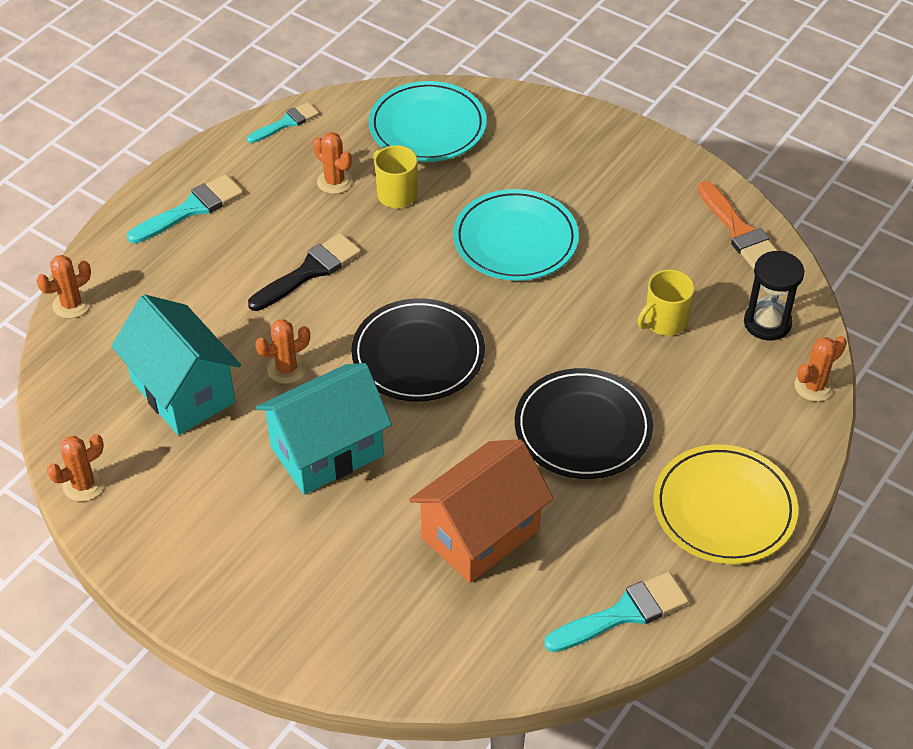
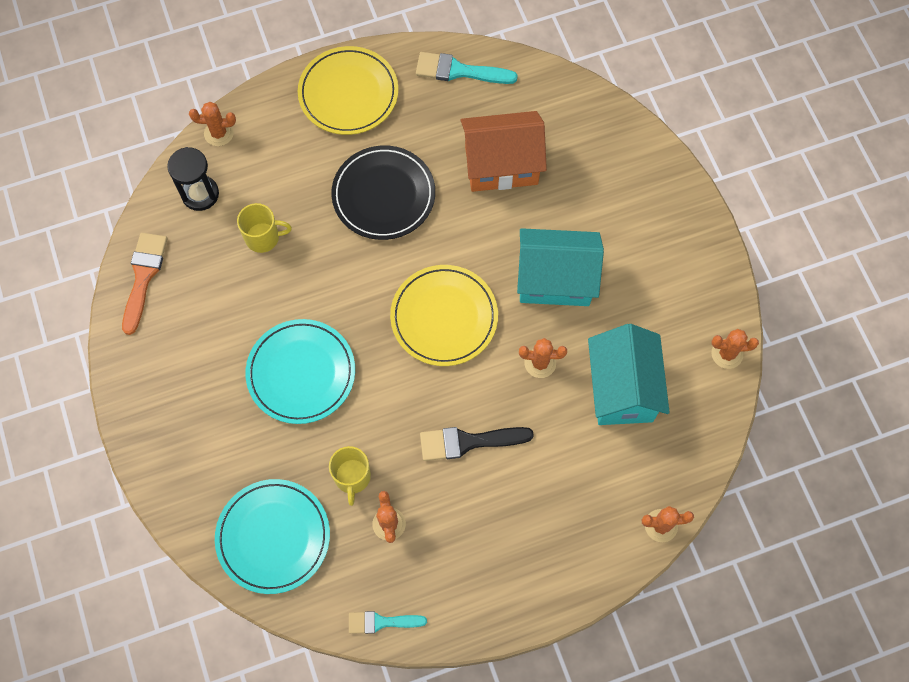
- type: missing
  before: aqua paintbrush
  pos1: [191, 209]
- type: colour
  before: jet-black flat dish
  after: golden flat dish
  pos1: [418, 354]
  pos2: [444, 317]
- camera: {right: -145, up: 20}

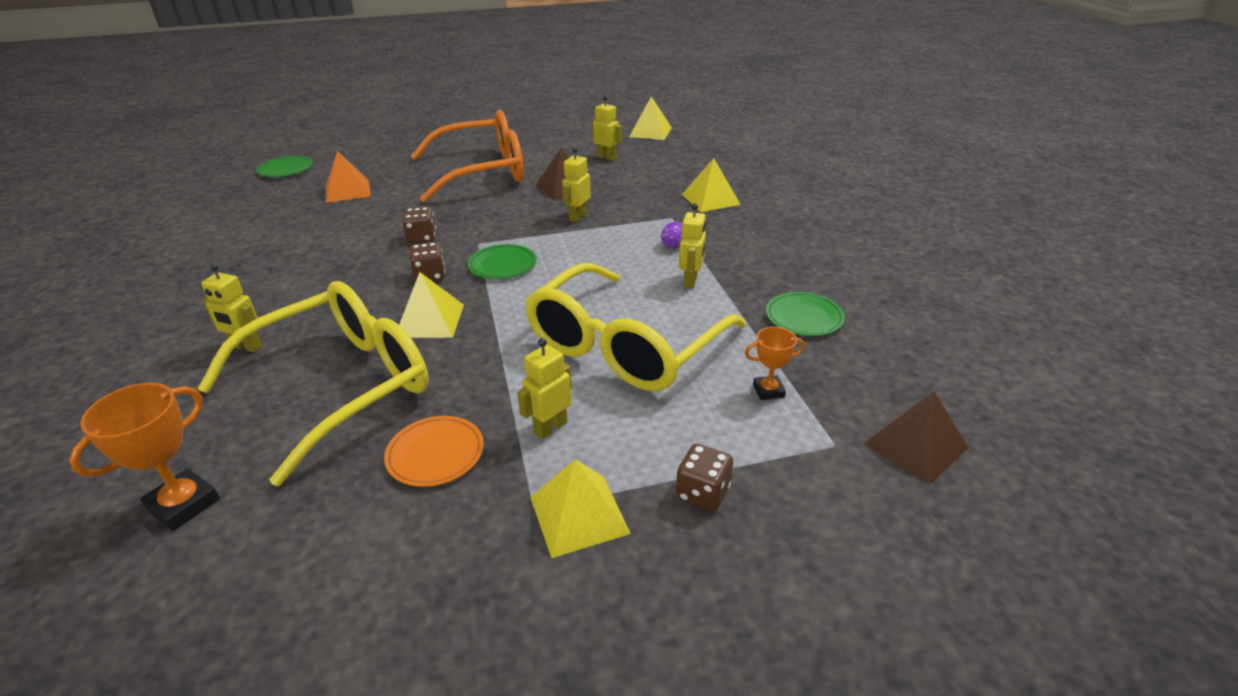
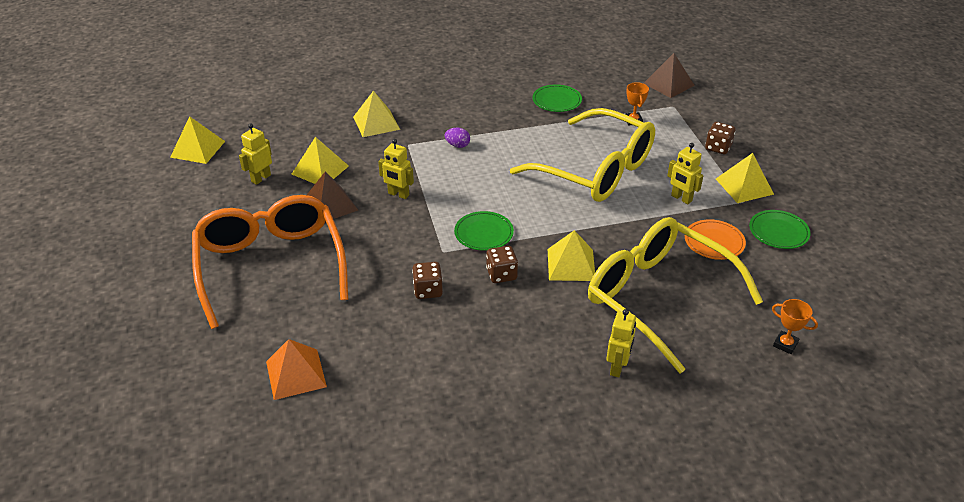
- type: missing
  before: golden robot figure
  pos1: [691, 281]
- type: appeared
  after: golden pyramid shape
  pos2: [320, 170]
- type: relocated
  before: emerald flat dish
  pos1: [286, 169]
  pos2: [778, 232]
- type: size
  before: orange prize cup
  pos1: [183, 504]
  pos2: [785, 344]
  scale: 0.61
- camera: {right: -90, up: 5}

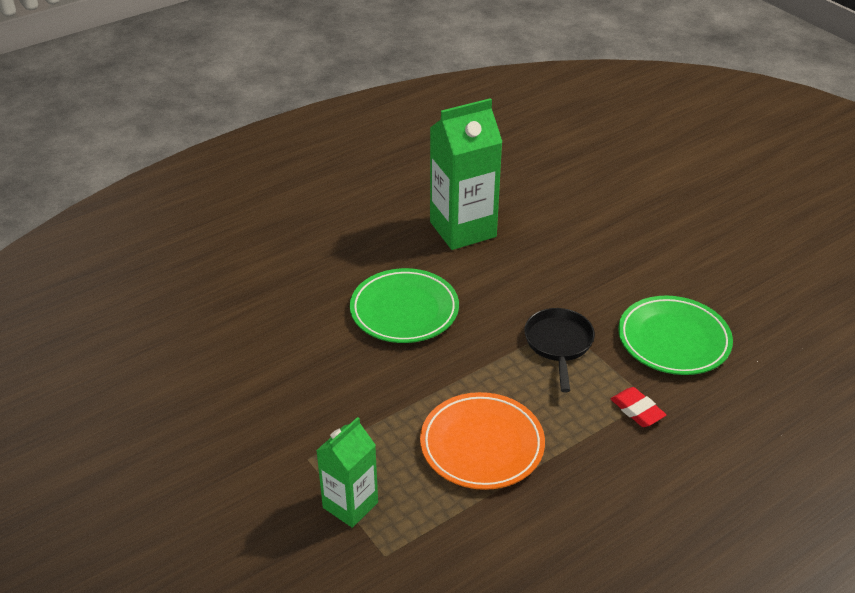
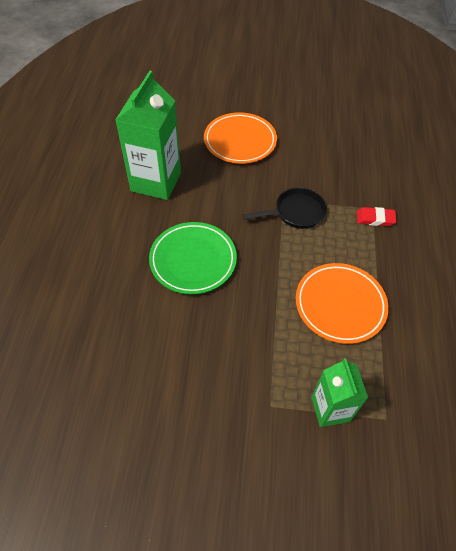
- type: missing
  before: emerald flat dish
  pos1: [673, 340]
- type: appeared
  after: orange flat dish
  pos2: [240, 141]
- type: spun
  before: jet-black pan
  pos1: [558, 344]
  pos2: [296, 212]
  turn: 120
- camera: {right: -50, up: 15}

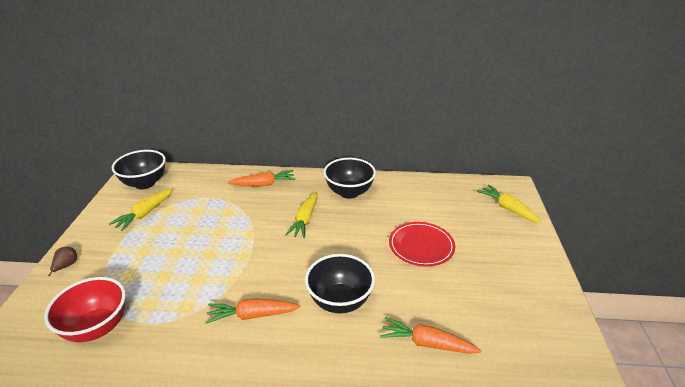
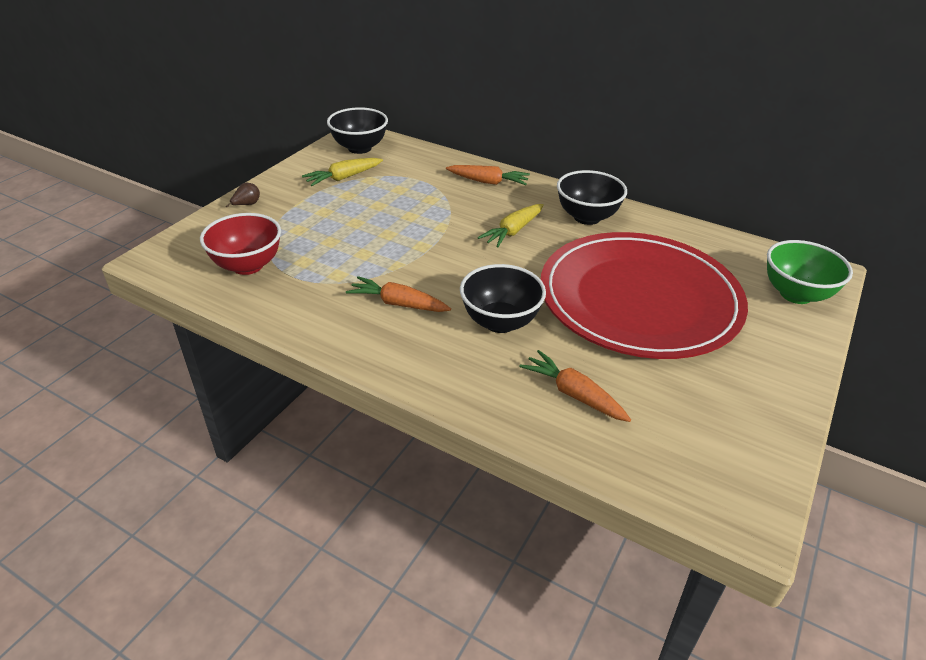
- type: exchanged
  before: golden carrot
  after: emerald serving bowl
  pos1: [508, 209]
  pos2: [795, 294]
- type: size
  before: red flat dish
  pos1: [421, 246]
  pos2: [639, 299]
  scale: 2.28
- camera: {right: 25, up: 5}

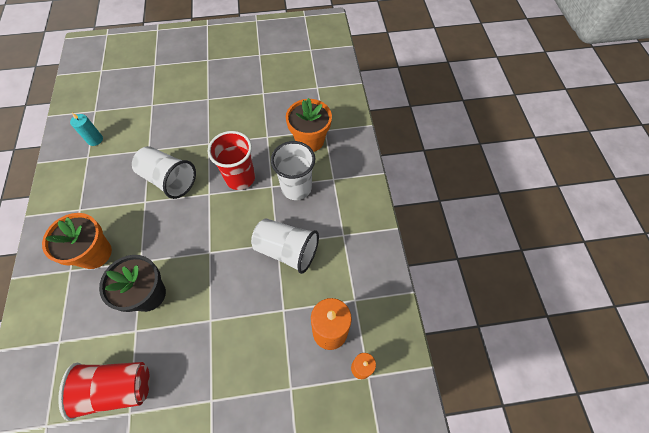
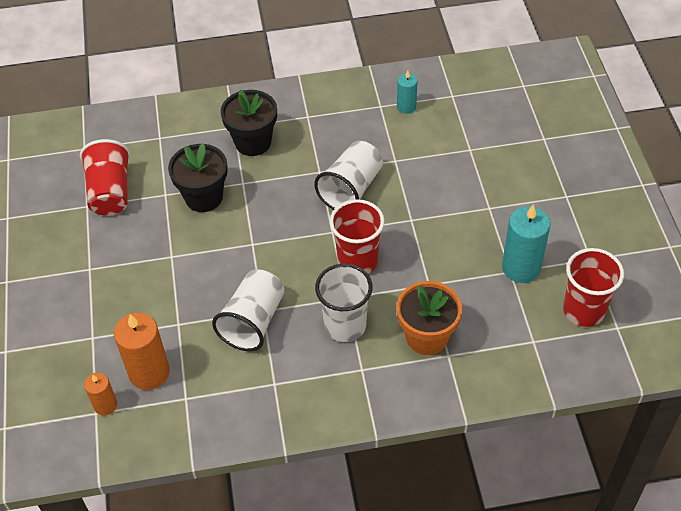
- type: appeared
  after: aqua pillar candle
  pos2: [521, 267]
- type: appeared
  after: red beaker
  pos2: [583, 310]
- type: colour
  before: orange flower pot
  after: jet-black flower pot
  pos1: [95, 253]
  pos2: [253, 142]
- camera: {right: 90, up: -10}

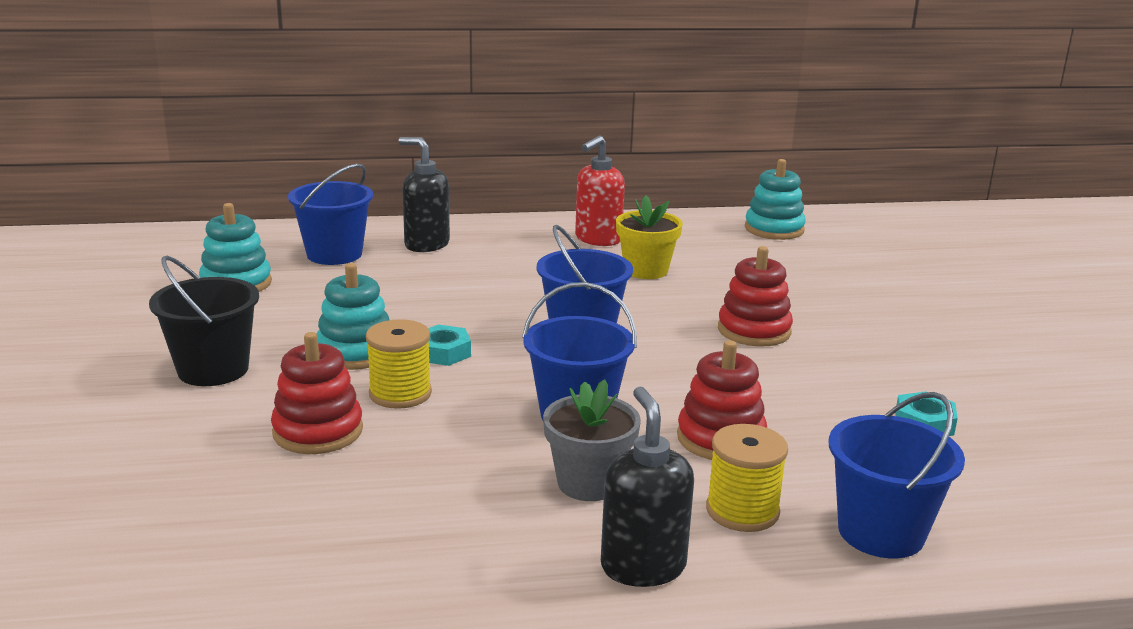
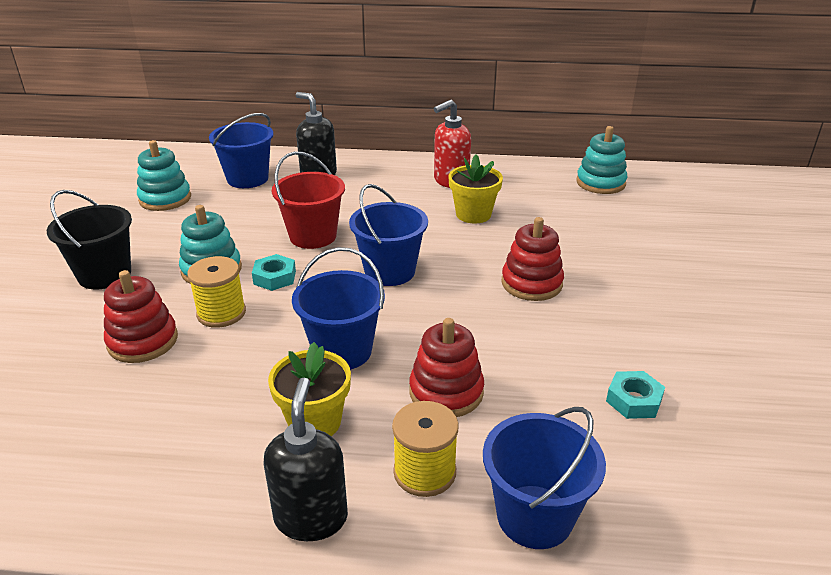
- type: appeared
  after: red sand bucket
  pos2: [313, 236]
- type: colour
  before: gray flower pot
  after: golden flower pot
  pos1: [589, 483]
  pos2: [315, 422]
- camera: {right: 15, up: 10}

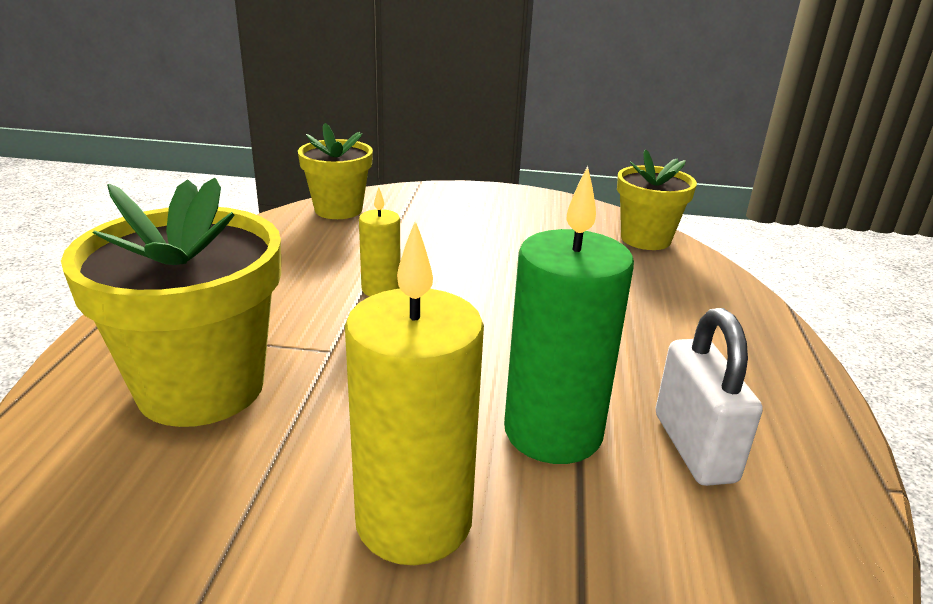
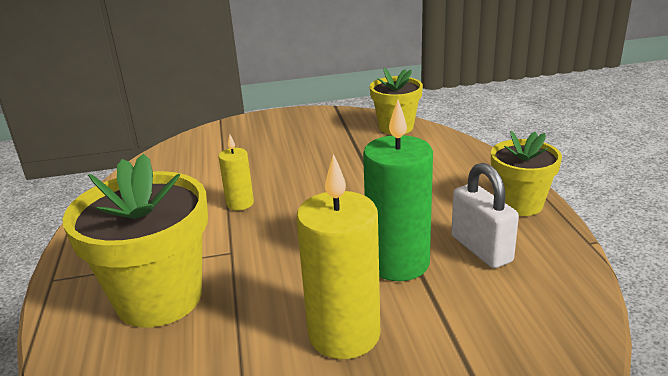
- type: relocated
  before: golden flower pot
  pos1: [338, 209]
  pos2: [520, 204]
- camera: {right: -15, up: 0}

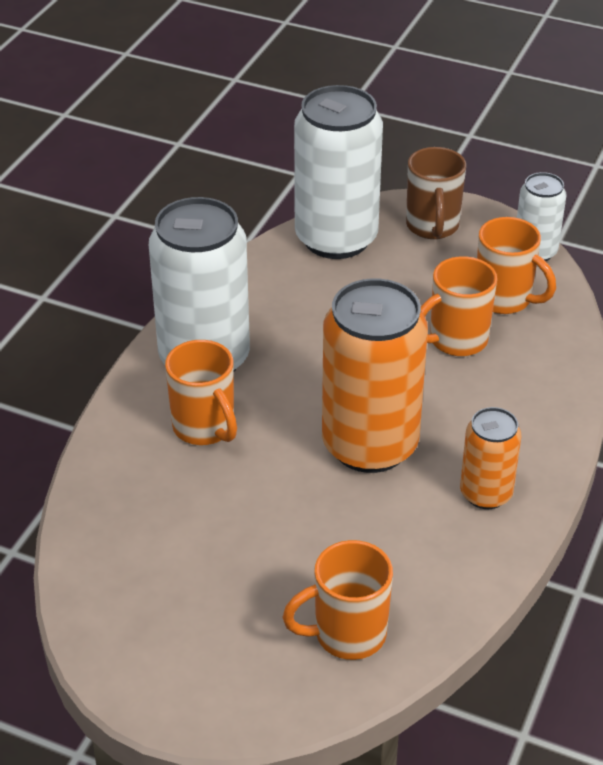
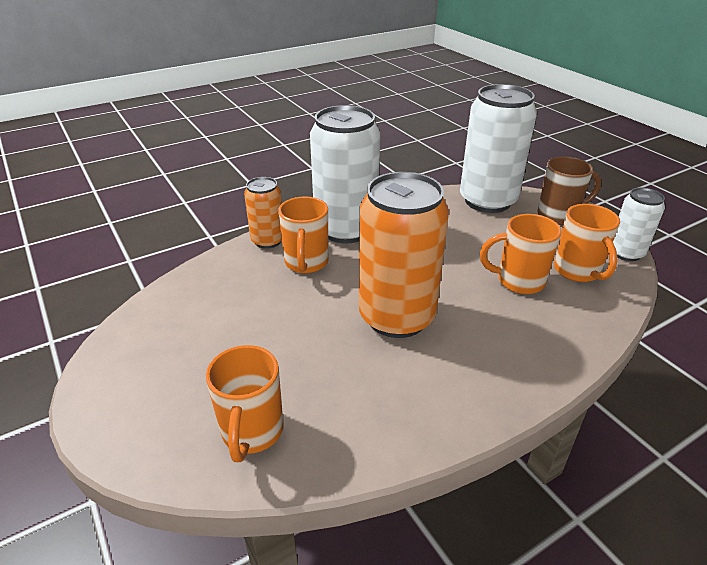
- type: relocated
  before: orange tin
  pos1: [486, 493]
  pos2: [268, 241]
- type: spun
  before: orange coffee mug
  pos1: [347, 634]
  pos2: [252, 433]
  turn: -105
- type: spun
  before: russet coffee mug
  pos1: [432, 227]
  pos2: [559, 215]
  turn: -135
- camera: {right: 35, up: -5}

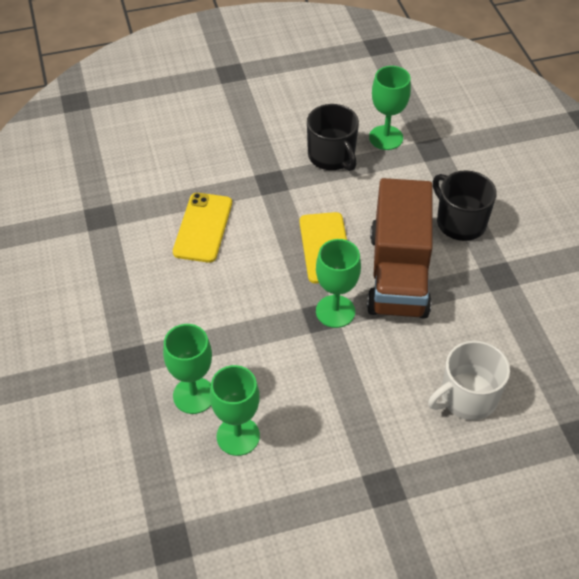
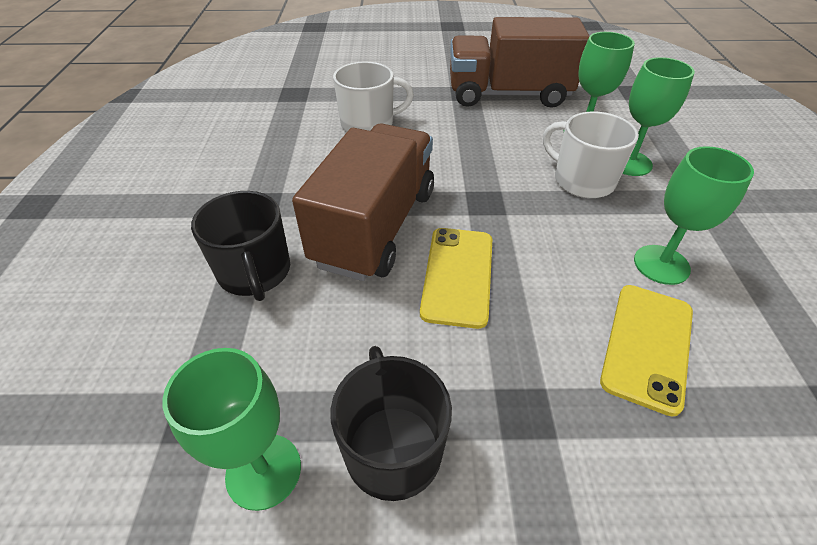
- type: appeared
  after: russet toy truck
  pos2: [508, 94]
- type: appeared
  after: white coffee mug
  pos2: [582, 180]
- type: relocated
  before: emerald goblet
  pos1: [335, 311]
  pos2: [661, 264]
- camera: {right: -165, up: -5}

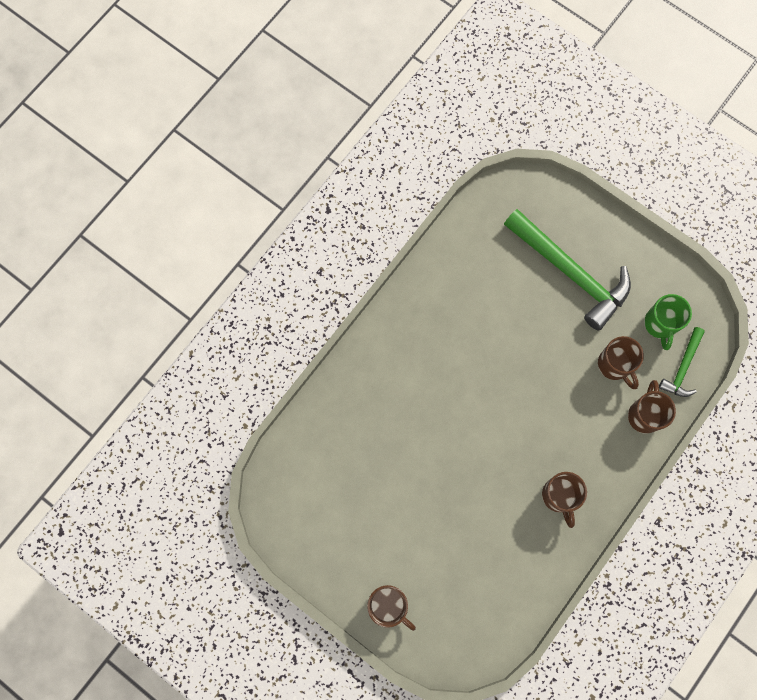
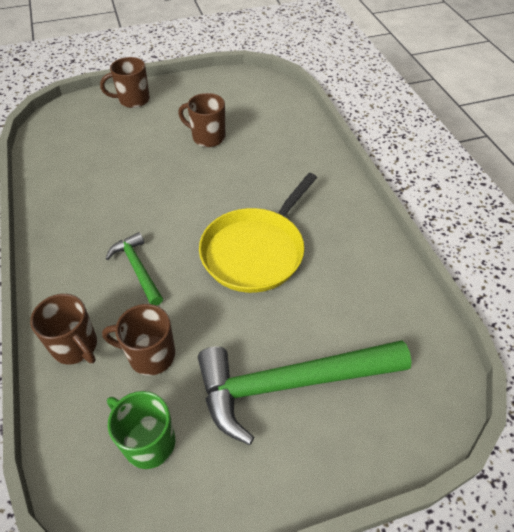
- type: appeared
  after: golden pan
  pos2: [255, 251]
- type: relocated
  before: russet coffee mug
  pos1: [559, 496]
  pos2: [207, 137]
- type: relocated
  before: emerald carpenter's hammer
  pos1: [682, 367]
  pos2: [137, 269]
- camera: {right: 125, up: -25}

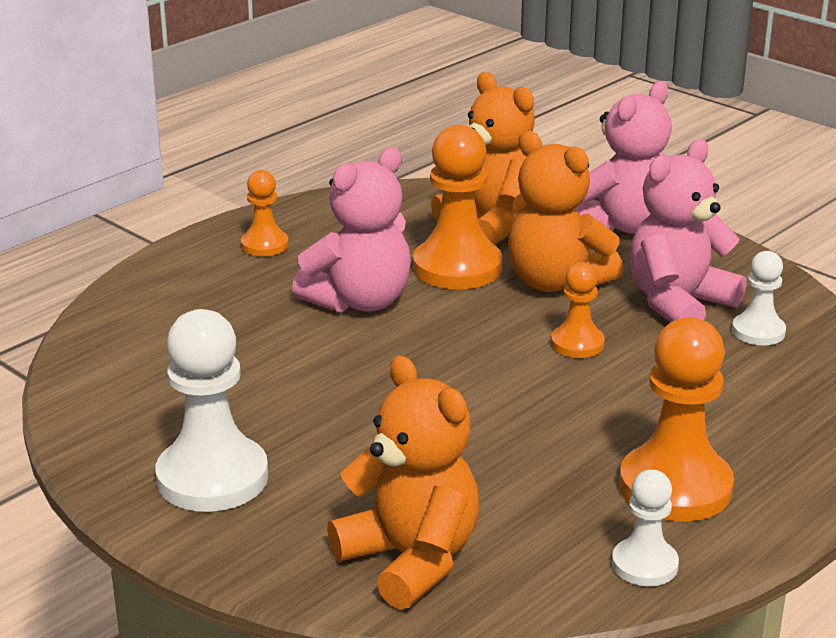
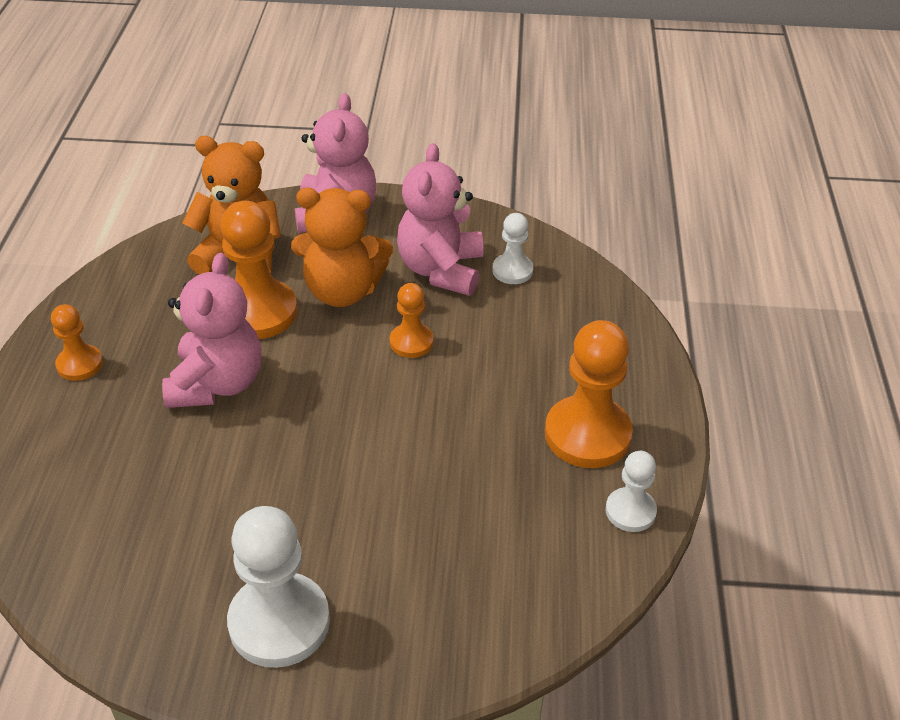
- type: missing
  before: orange stuffed bear
  pos1: [411, 560]
- camera: {right: -40, up: 15}

